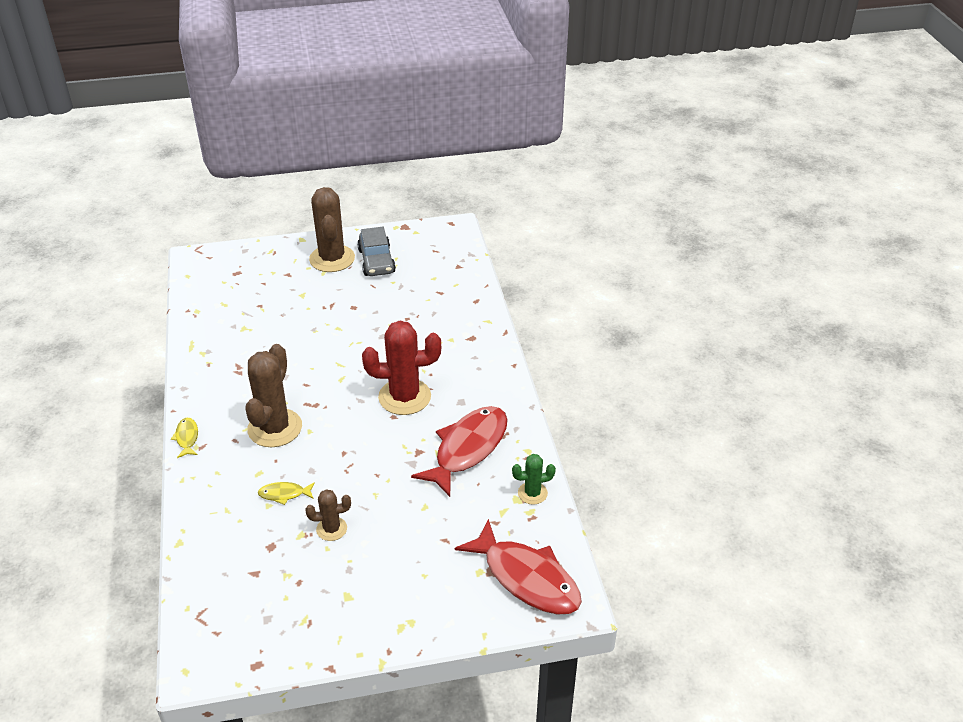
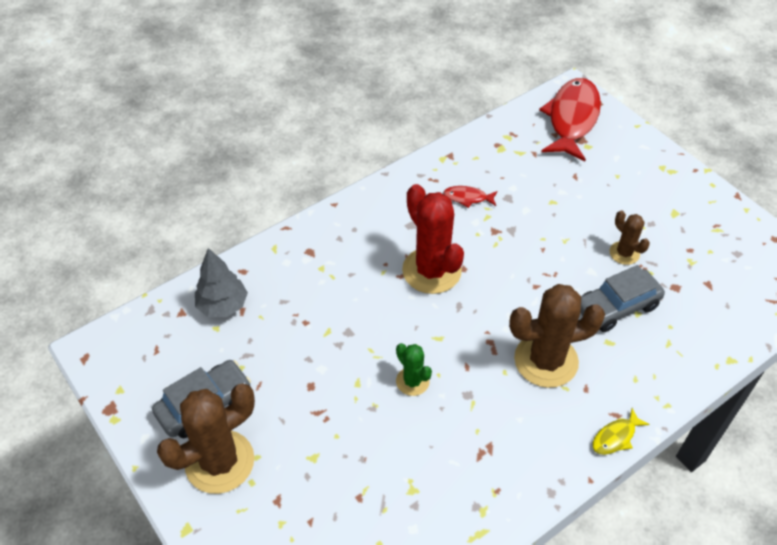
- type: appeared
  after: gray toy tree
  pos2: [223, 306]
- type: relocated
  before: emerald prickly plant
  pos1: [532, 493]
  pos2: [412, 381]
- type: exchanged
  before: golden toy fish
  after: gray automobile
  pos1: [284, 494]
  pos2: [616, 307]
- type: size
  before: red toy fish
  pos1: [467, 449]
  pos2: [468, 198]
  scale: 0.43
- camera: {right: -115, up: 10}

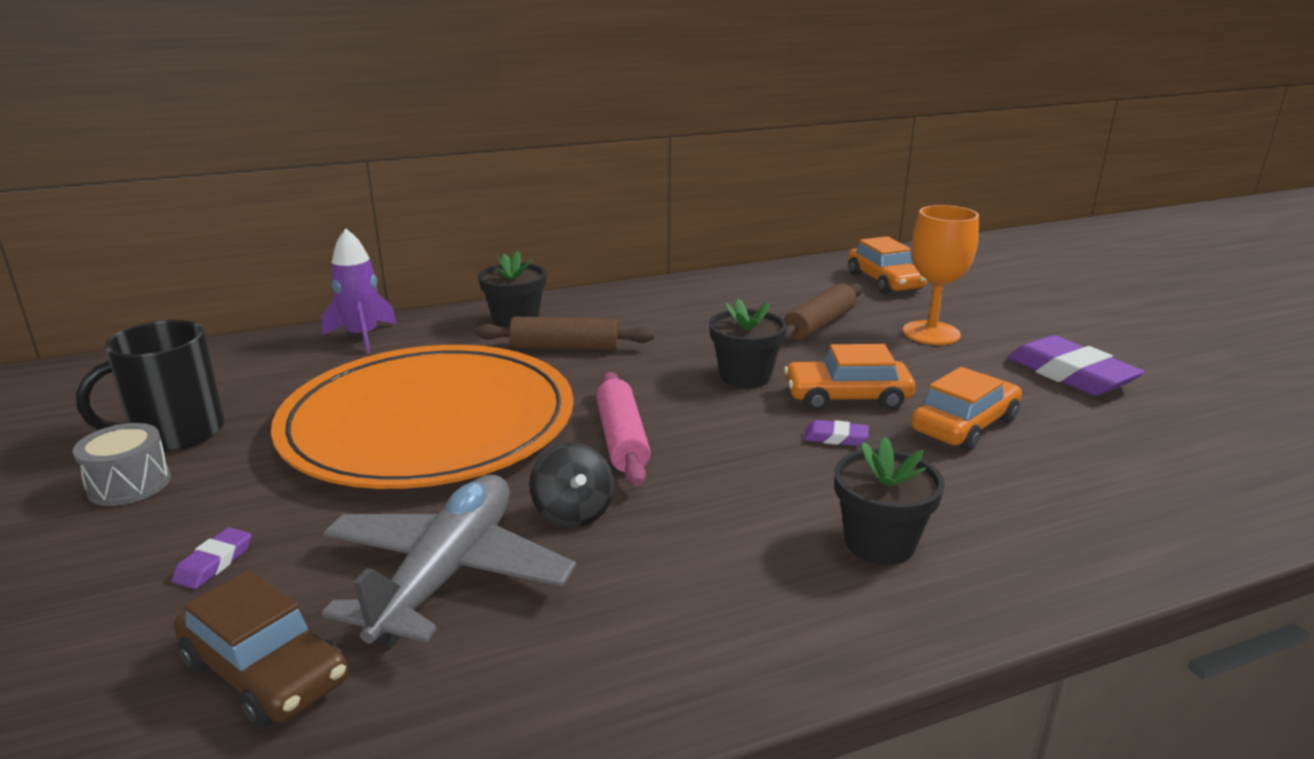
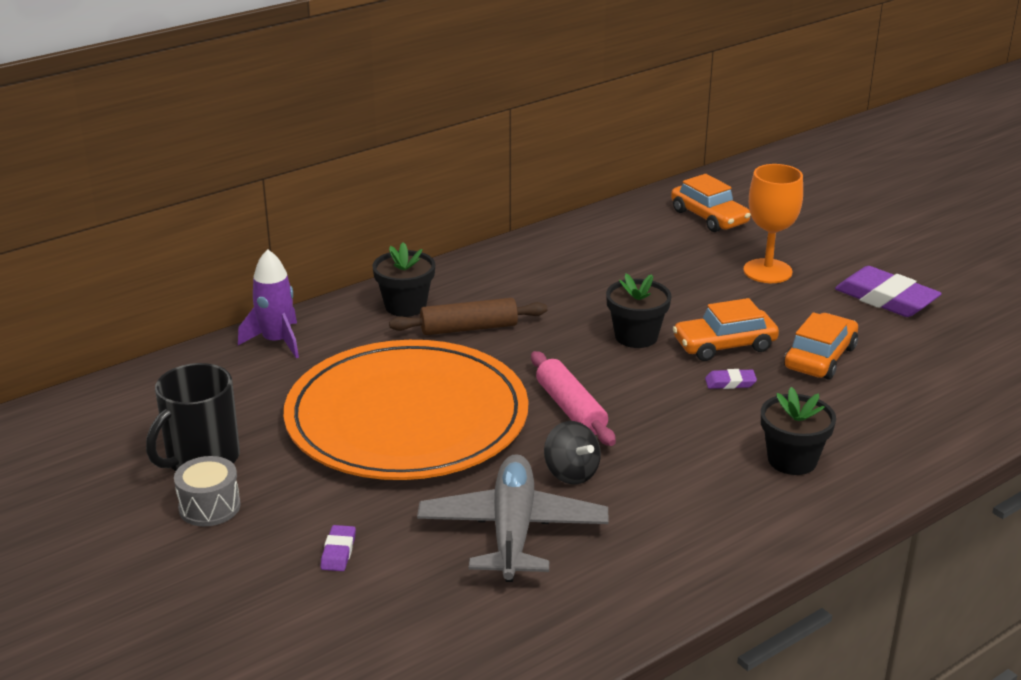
- type: missing
  before: russet automobile
  pos1: [265, 671]
- type: missing
  before: russet pastry roller
  pos1: [819, 324]
- camera: {right: -15, up: 5}

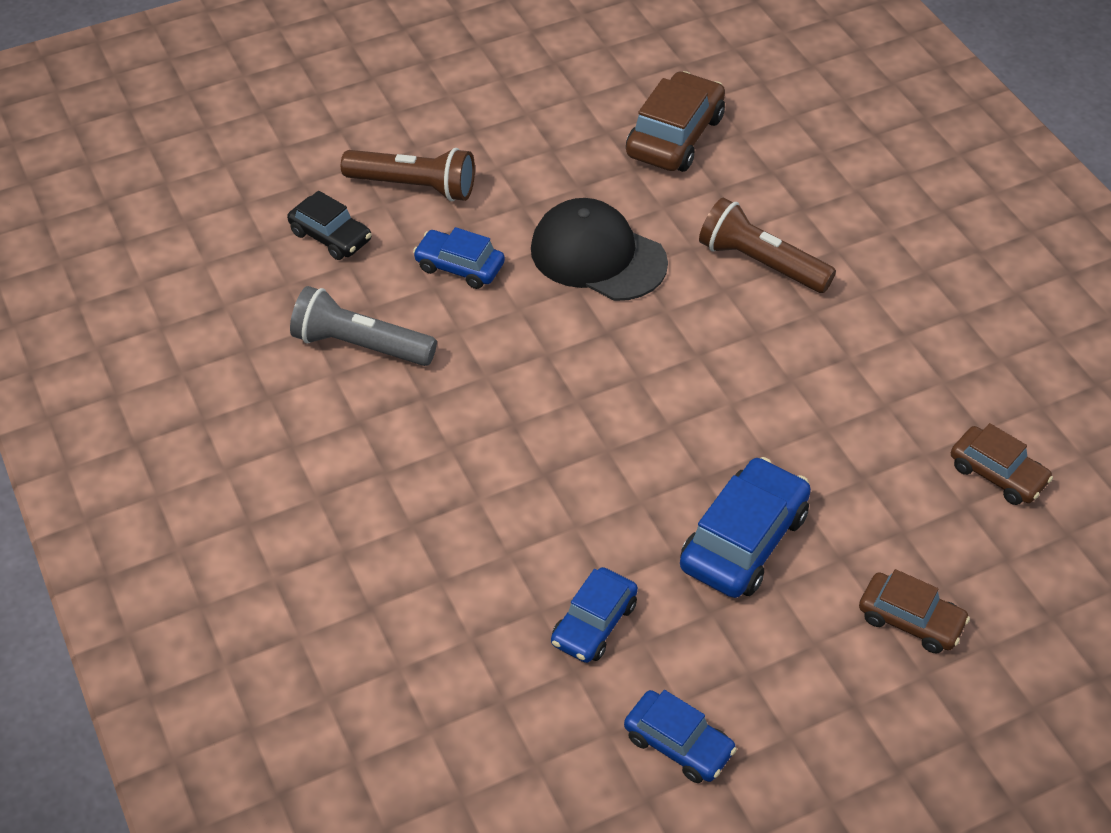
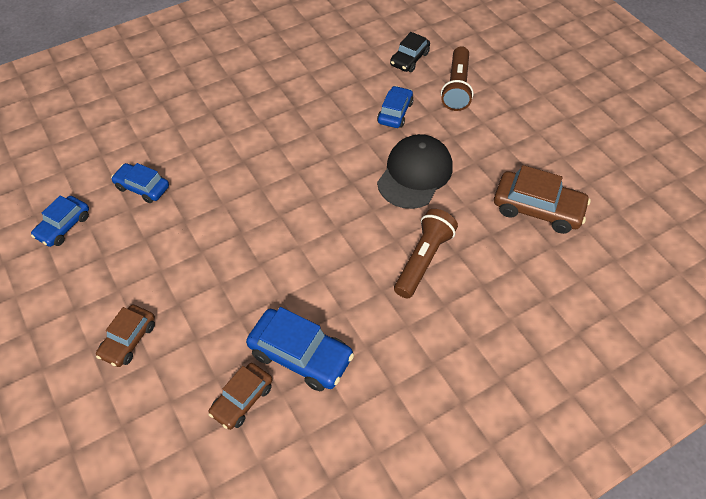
- type: missing
  before: gray flashlight
  pos1: [360, 345]
- type: relocated
  before: cobalt automobile
  pos1: [744, 540]
  pos2: [300, 355]
- camera: {right: 85, up: 5}

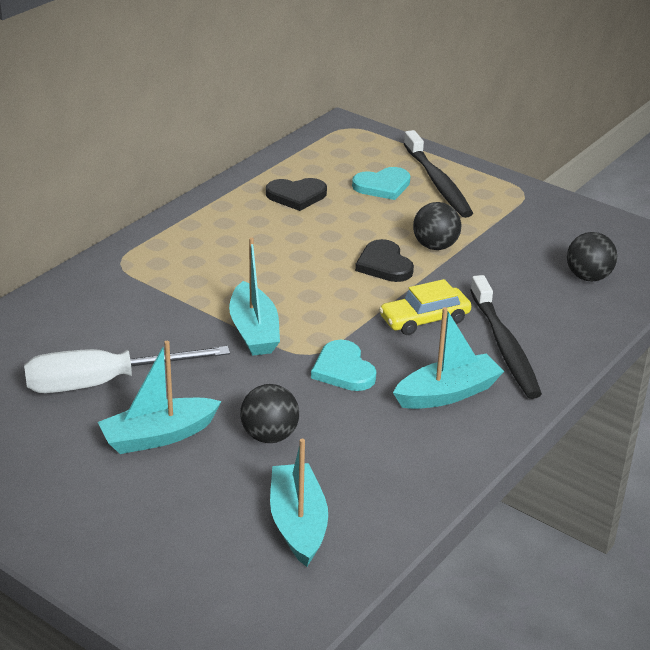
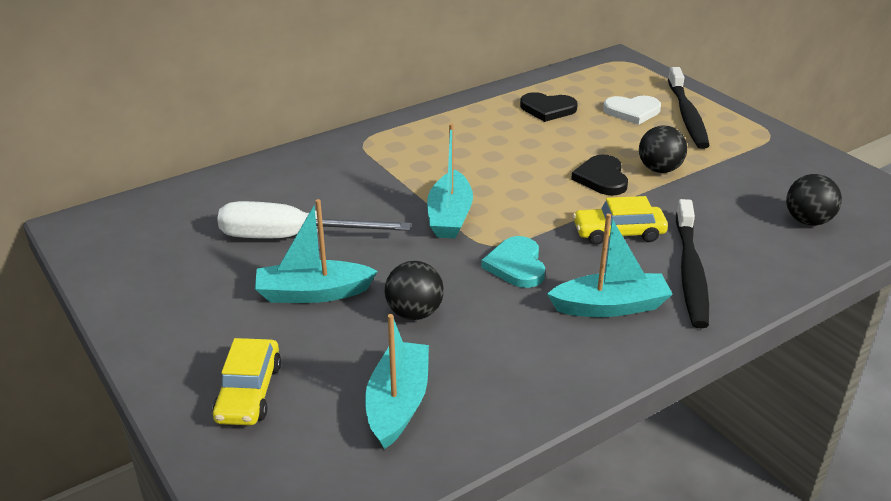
- type: appeared
  after: golden automobile
  pos2: [249, 392]
- type: colour
  before: aqua heart
  after: white heart
  pos1: [382, 186]
  pos2: [632, 111]
- camera: {right: 20, up: 0}

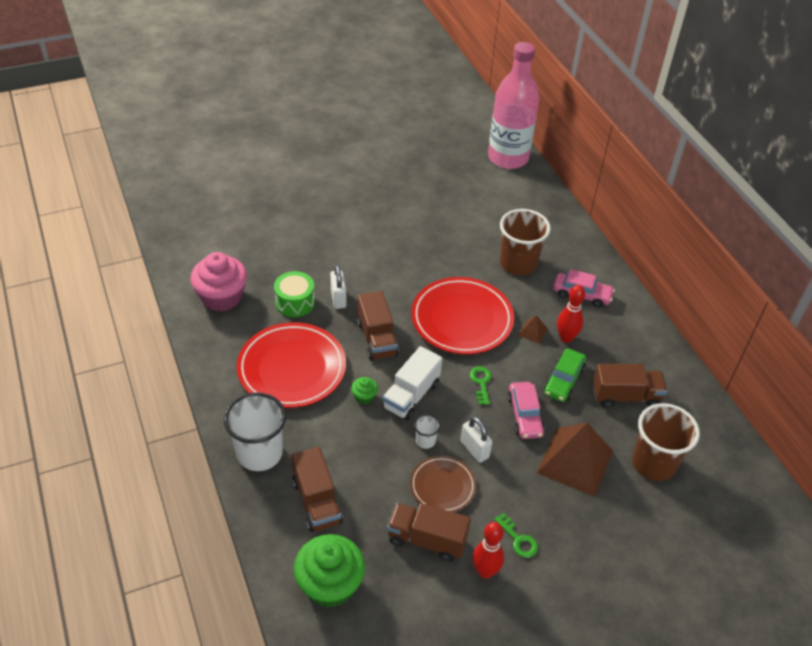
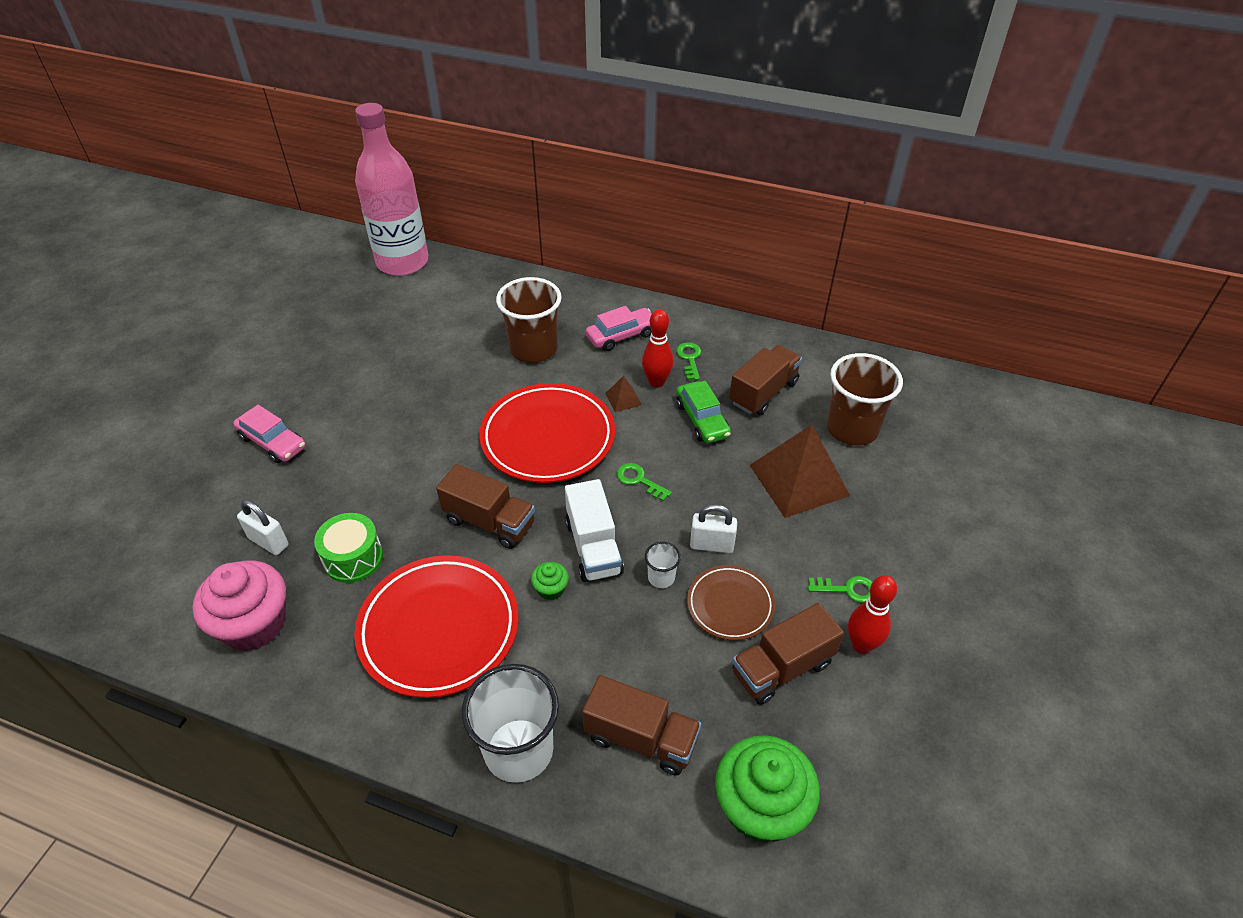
- type: appeared
  after: emerald door key
  pos2: [689, 359]
- type: relocated
  before: white small lock
  pos1: [338, 298]
  pos2: [268, 542]
- type: relocated
  before: rosy automobile
  pos1: [524, 415]
  pos2: [272, 442]
- camera: {right: -45, up: 0}

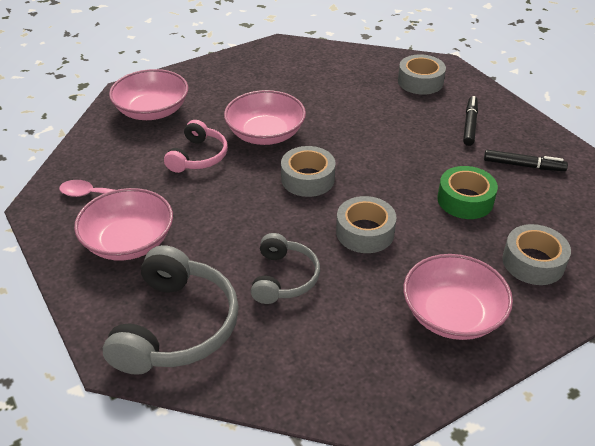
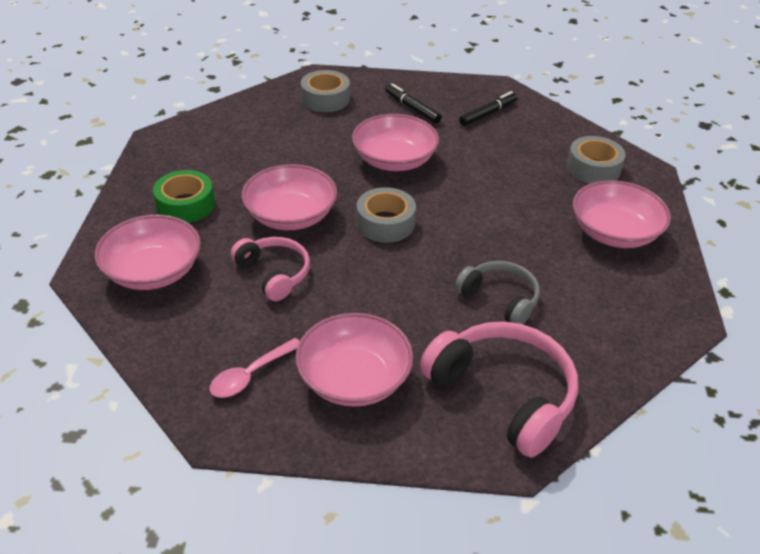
- type: missing
  before: gray sticky tape
  pos1: [365, 232]
- type: appeared
  after: rosy serving bowl
  pos2: [394, 160]
- type: relocated
  before: emerald sticky tape
  pos1: [465, 200]
  pos2: [185, 205]
- type: colour
  before: gray headphones
  after: rosy headphones
  pos1: [176, 326]
  pos2: [503, 394]
- camera: {right: -55, up: 0}

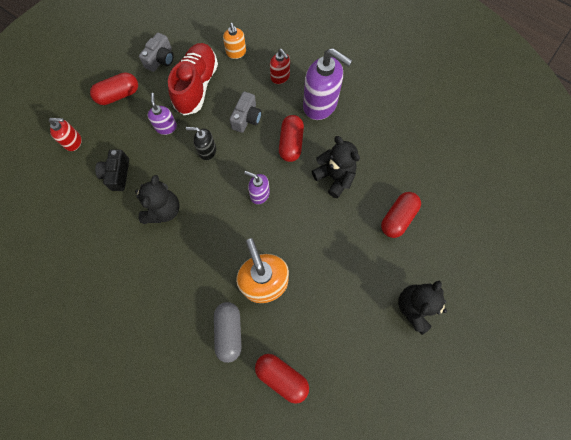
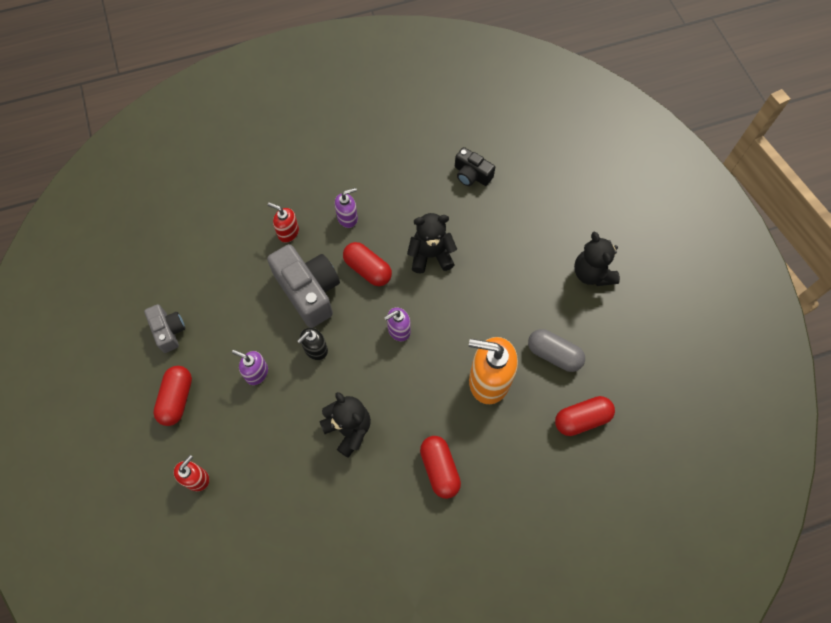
- type: missing
  before: red lace-up shoe
  pos1: [197, 86]
- type: missing
  before: orange soap dispenser
  pos1: [236, 53]
- type: relocated
  before: jet-black camera
  pos1: [117, 174]
  pos2: [471, 175]
- type: relocated
  before: gray pill
  pos1: [229, 331]
  pos2: [554, 354]
- type: relocated
  before: red pill
  pos1: [397, 218]
  pos2: [439, 469]
- type: spun
  before: red soap dispenser
  pos1: [280, 77]
  pos2: [288, 232]
  turn: -150
- type: size
  before: gray camera
  pos1: [246, 118]
  pos2: [308, 291]
  scale: 1.78
- type: size
  before: violet soap dispenser
  pos1: [320, 105]
  pos2: [347, 218]
  scale: 0.53
- camera: {right: -55, up: -5}

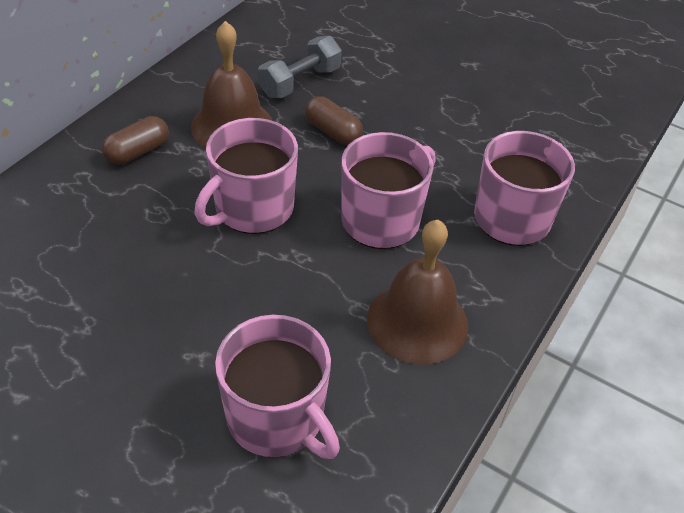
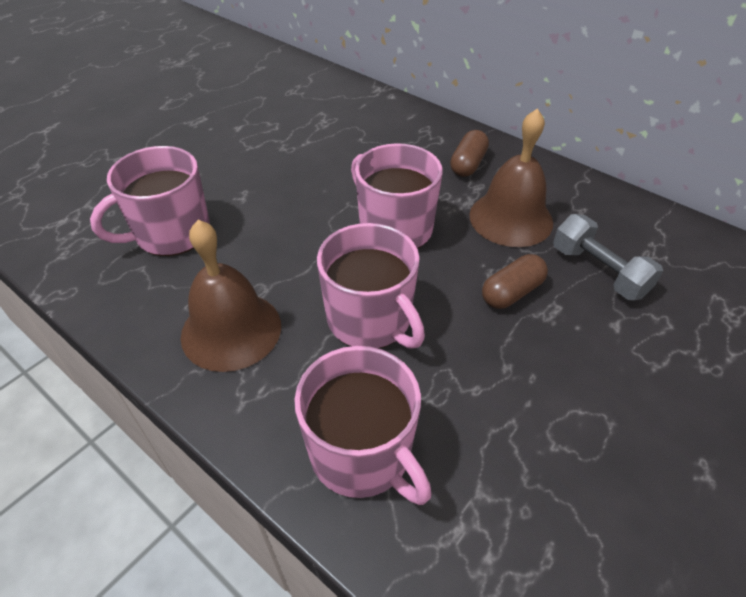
- type: spun
  before: russet pill
  pos1: [138, 152]
  pos2: [468, 164]
  turn: 60
- camera: {right: 100, up: 0}

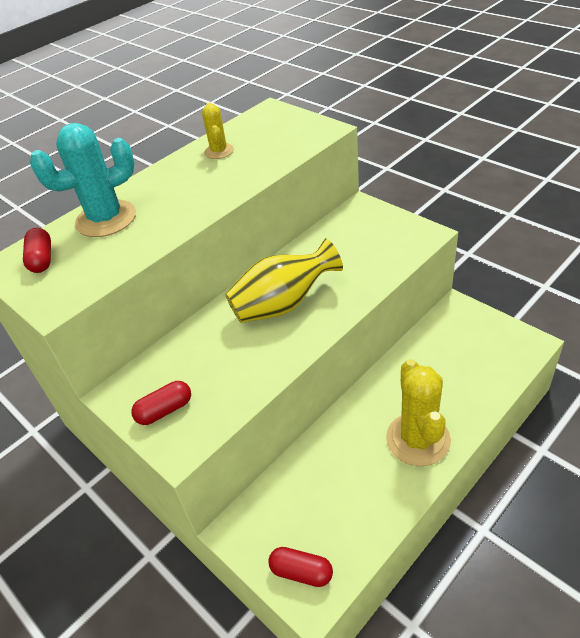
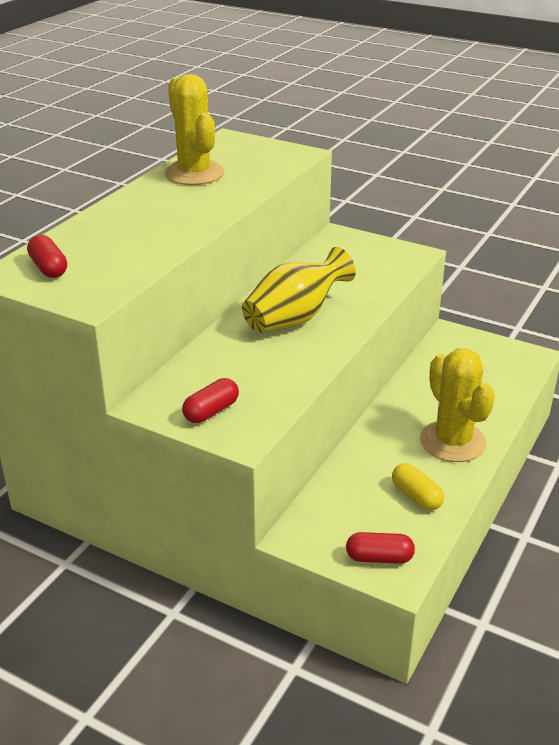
- type: missing
  before: aqua prickly plant
  pos1: [106, 219]
- type: appeared
  after: golden pill
  pos2: [416, 496]
- type: size
  before: golden prickly plant
  pos1: [219, 151]
  pos2: [194, 173]
  scale: 1.84
- camera: {right: -20, up: -10}

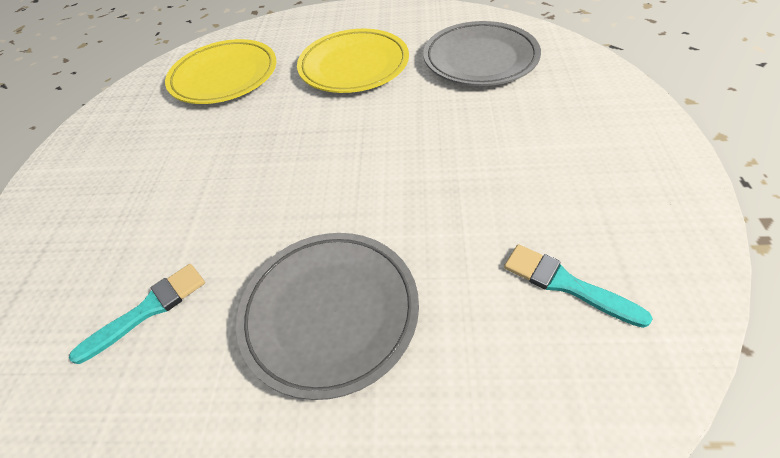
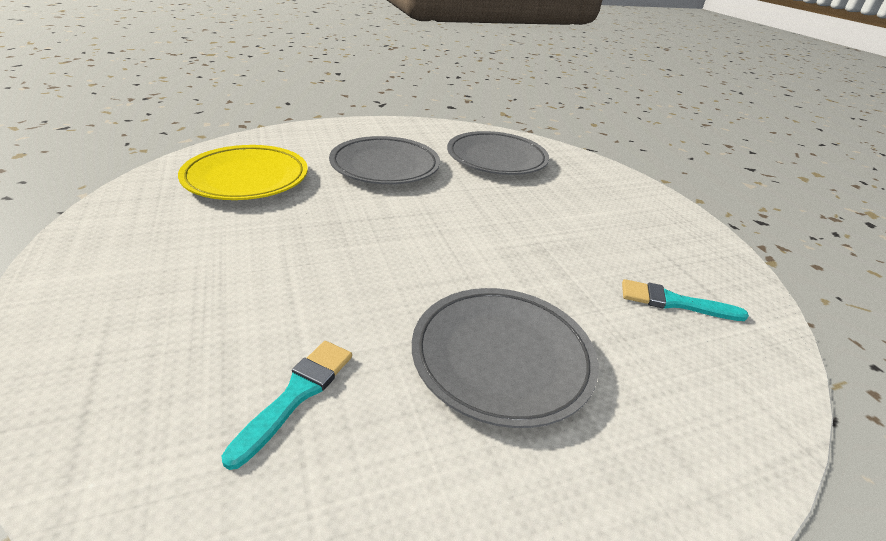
- type: colour
  before: golden flat dish
  after: gray flat dish
  pos1: [354, 66]
  pos2: [385, 166]
- camera: {right: -30, up: -15}

